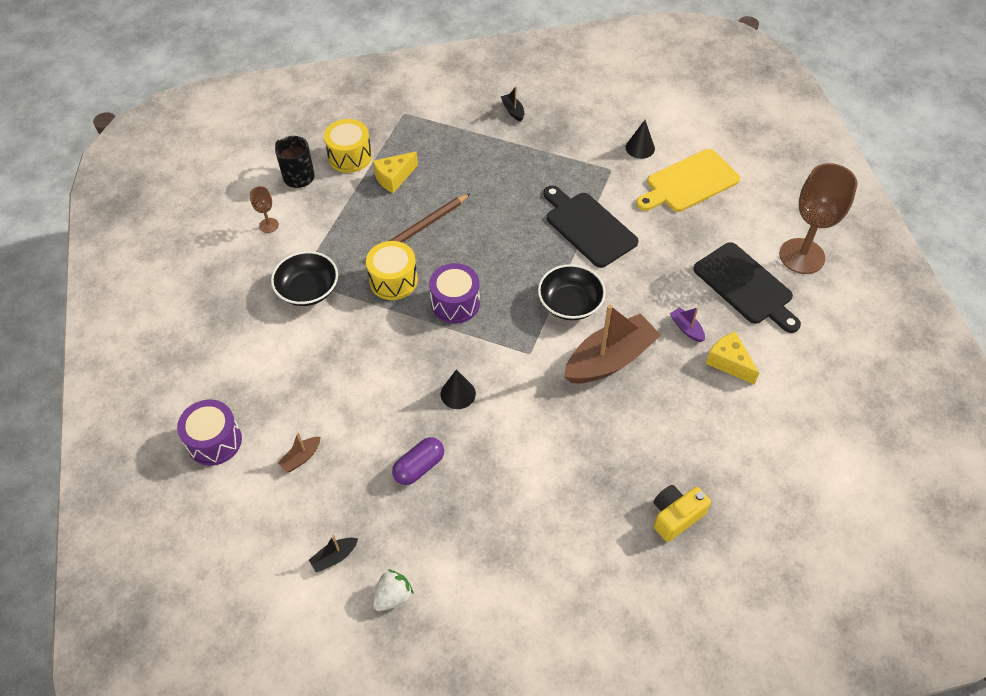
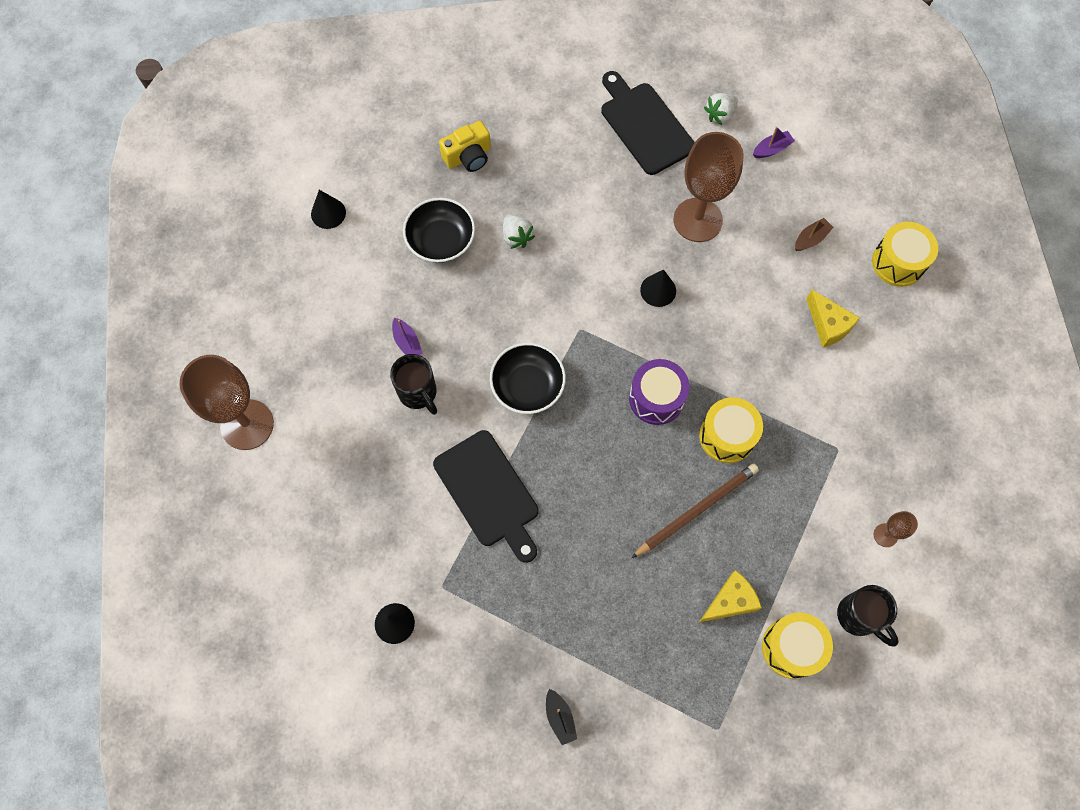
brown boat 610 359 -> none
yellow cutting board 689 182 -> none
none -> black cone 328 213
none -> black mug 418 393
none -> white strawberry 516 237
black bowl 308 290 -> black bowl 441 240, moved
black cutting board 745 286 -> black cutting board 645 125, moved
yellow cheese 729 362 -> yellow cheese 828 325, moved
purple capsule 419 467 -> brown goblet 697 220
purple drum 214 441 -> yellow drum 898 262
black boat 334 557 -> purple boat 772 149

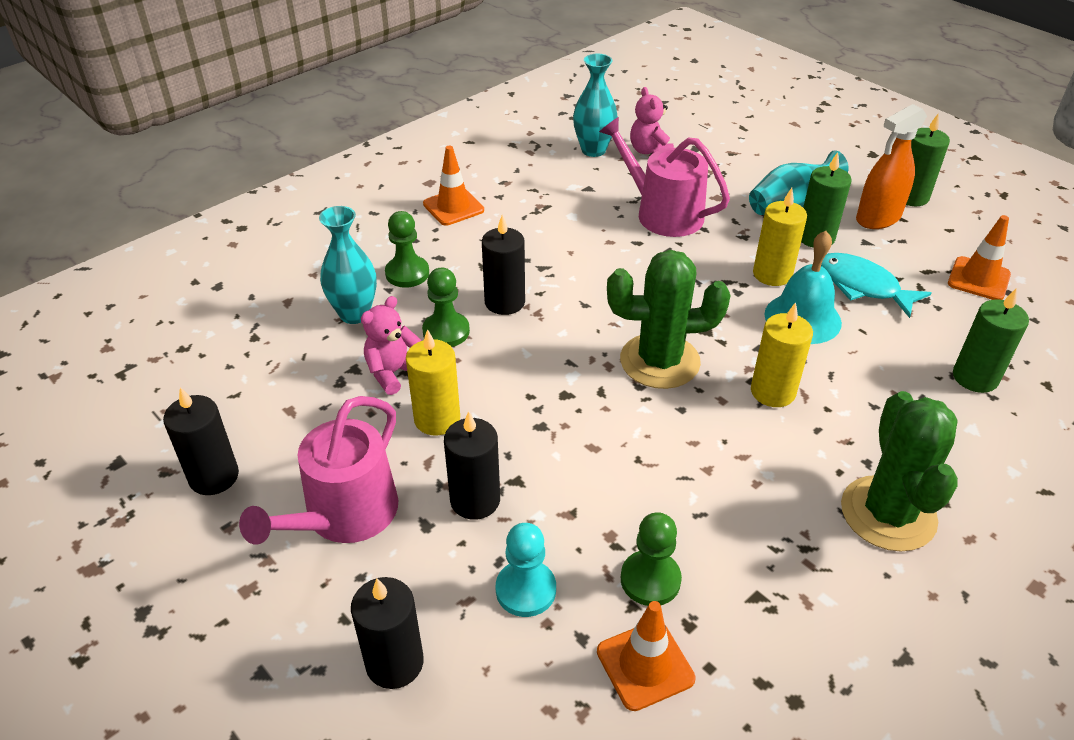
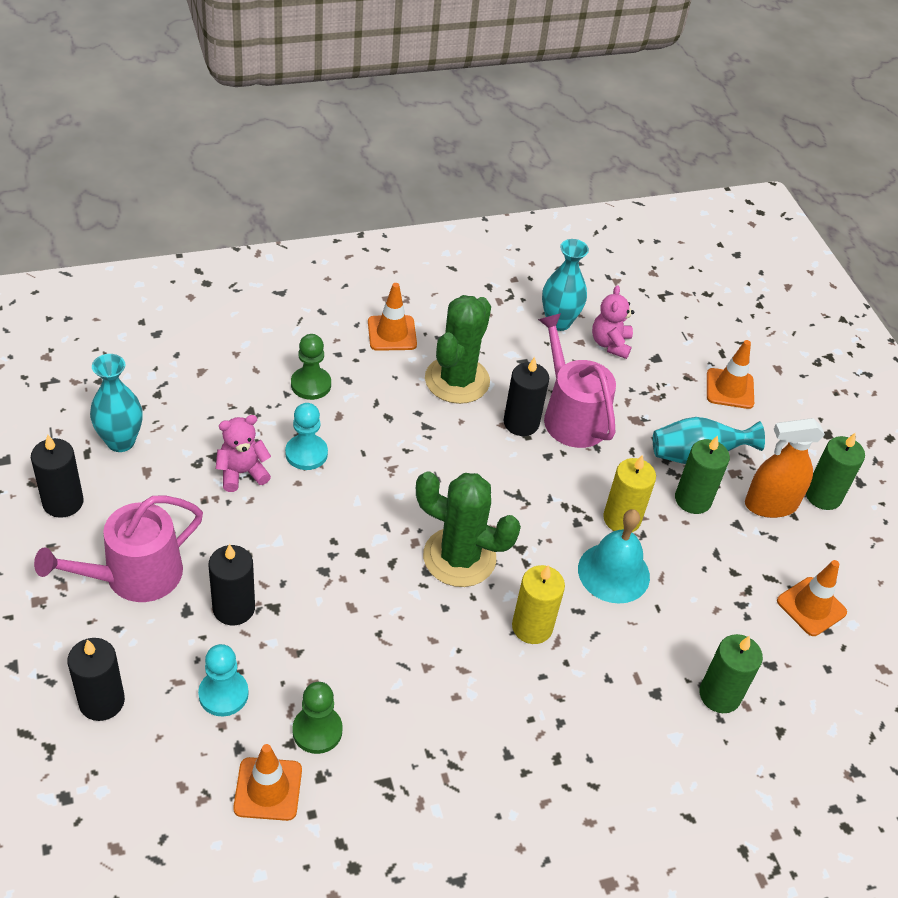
yellow candle 437 419 -> none
turquoise fish 862 286 -> none
none -> orange traffic cone 729 389
turquoise vase 354 314 -> turquoise vase 121 441, moved
black candle 504 302 -> black candle 521 423, moved
green cactus 888 513 -> green cactus 457 380, moved
green pawn 446 331 -> turquoise pawn 306 453

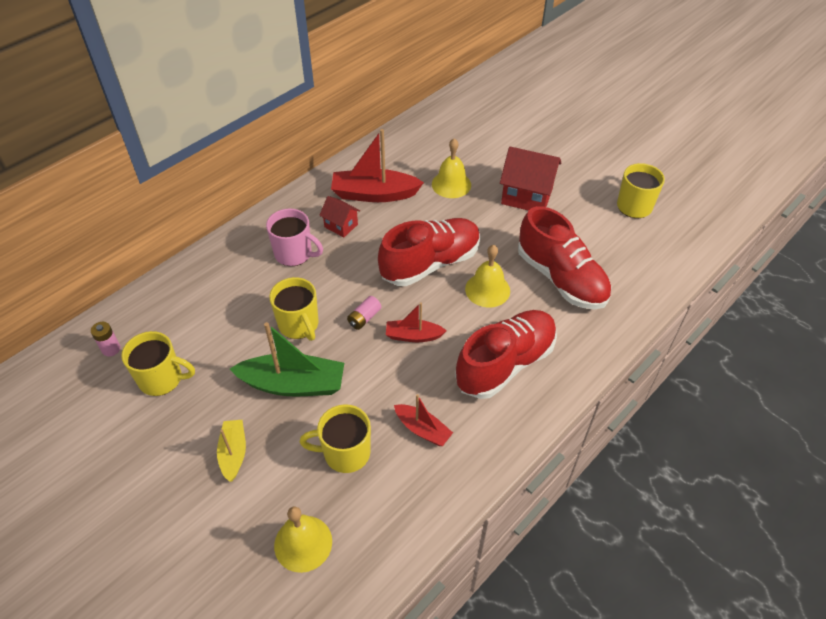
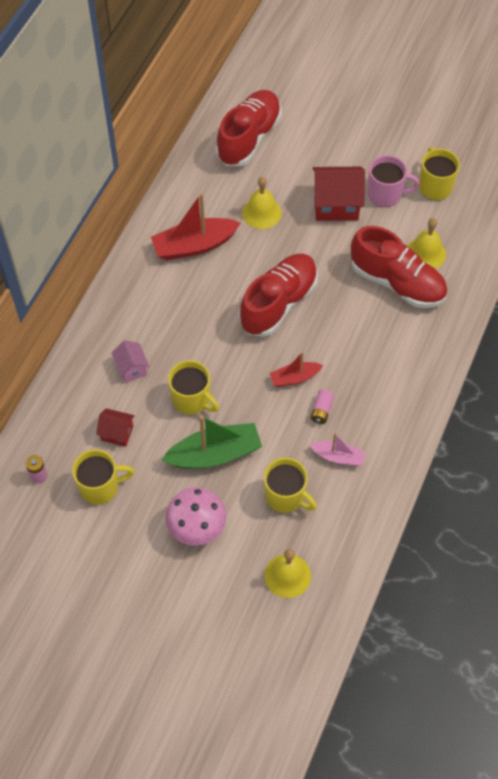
none -> pink house 132 368
pink mug 294 254 -> pink mug 385 194, moved
red house 341 226 -> red house 117 433, moved
pink battery 364 318 -> pink battery 321 410, moved
red shoe 505 364 -> red shoe 249 138, moved
yellow bell 487 289 -> yellow bell 425 253, moved
yellow boat 233 453 -> pink mushroom 196 527
red boat 422 429 -> pink boat 338 456
yellow mug 345 453 -> yellow mug 285 496, 120 degrees counterclockwise

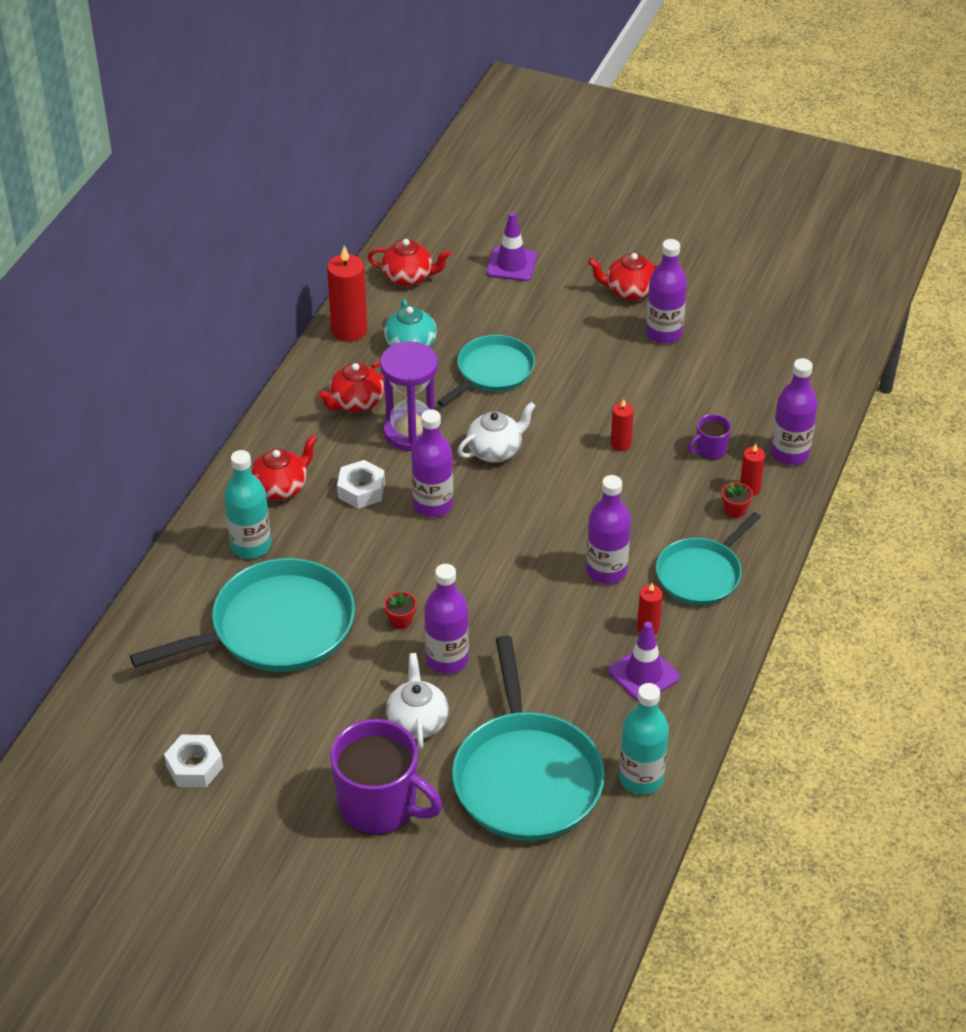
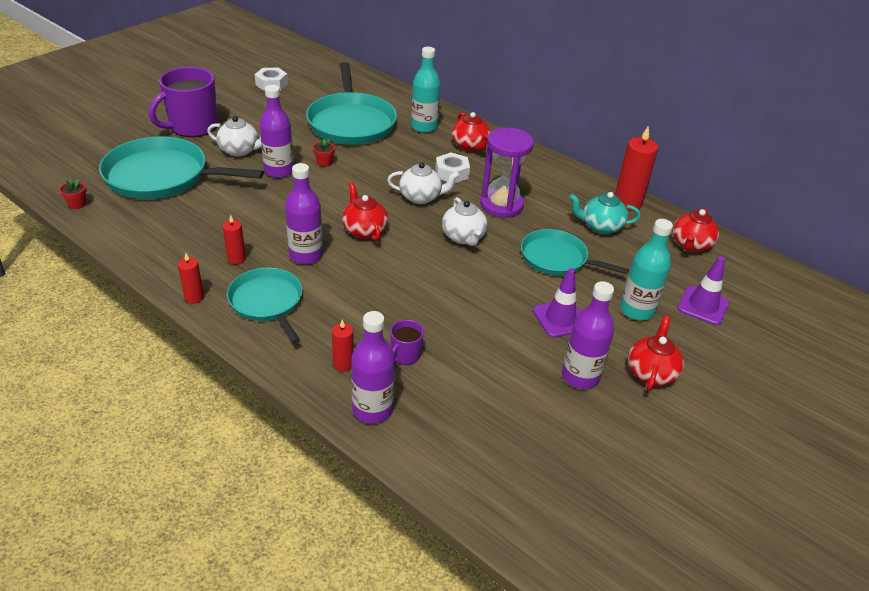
red teapot 356 403 -> red teapot 364 230, moved
purple traffic cone 643 674 -> purple traffic cone 560 319, moved
red candle 620 444 -> red candle 194 297, moved
turquoise bottle 641 778 -> turquoise bottle 636 310, moved
red flower pot 735 510 -> red flower pot 77 204, moved
purple bottle 433 505 -> white teapot 421 197
turquoise pan 492 371 -> turquoise pan 557 258, 150 degrees clockwise
purple mug 710 450 -> purple mug 405 355, 135 degrees counterclockwise

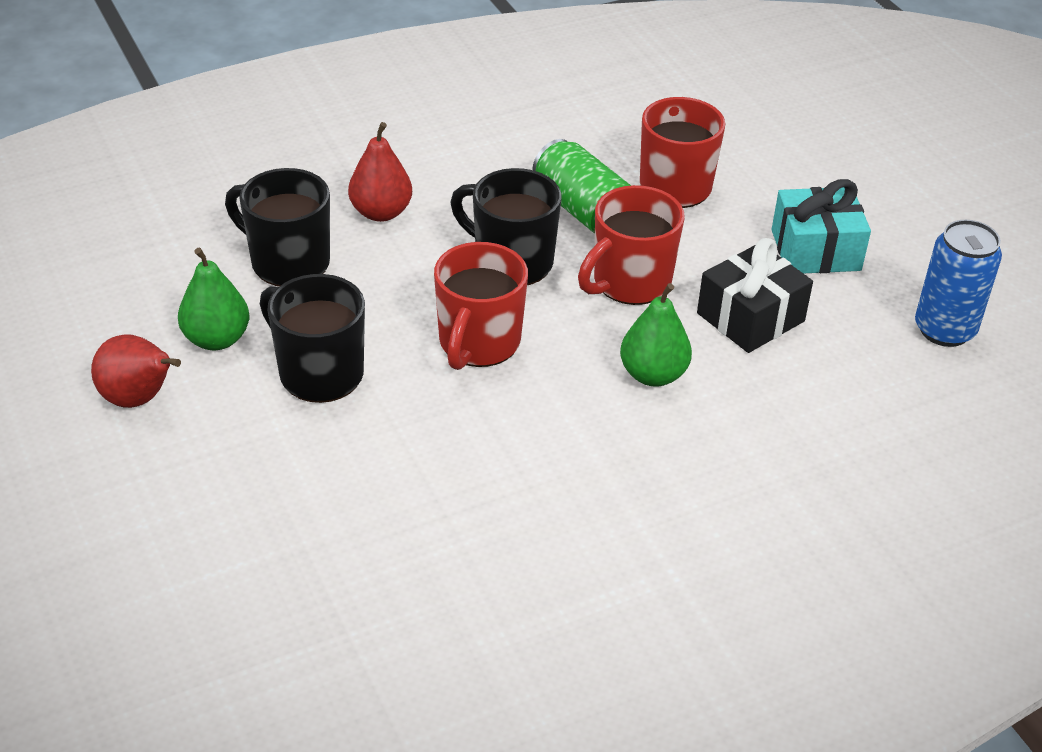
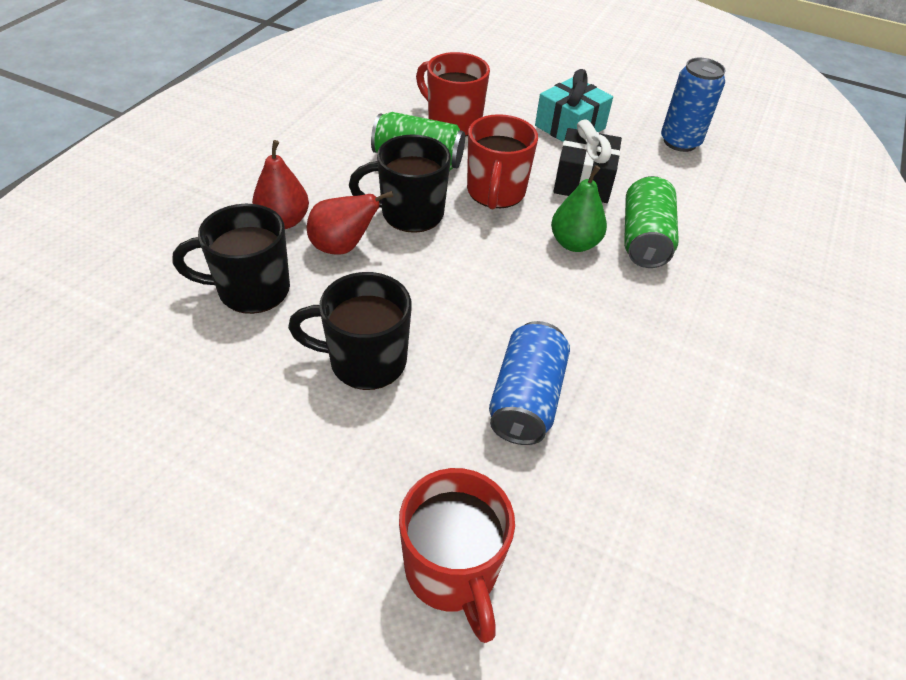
green pear 216 339 -> none
none -> blue can 526 399
none -> green can 644 239
red pear 139 399 -> red pear 343 247, moved
red mug 478 343 -> red mug 452 571, moved

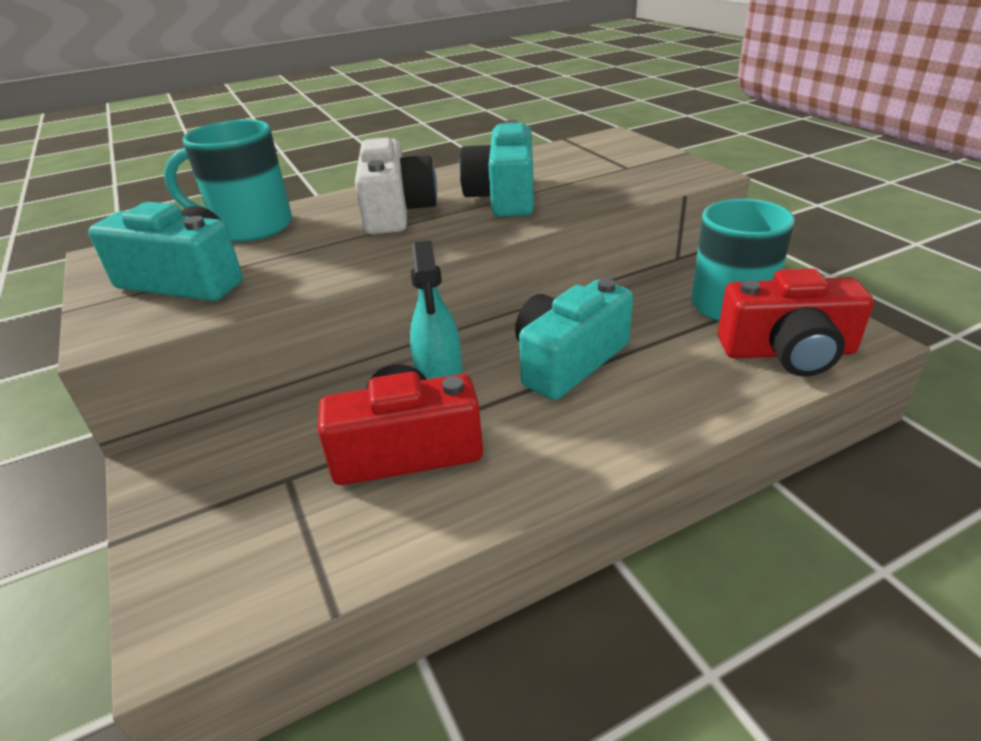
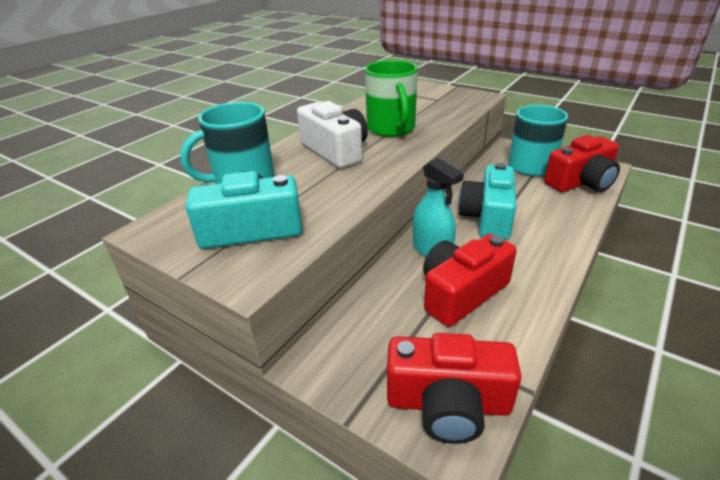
none -> red camera 448 404
turquoise camera 504 196 -> green mug 391 128

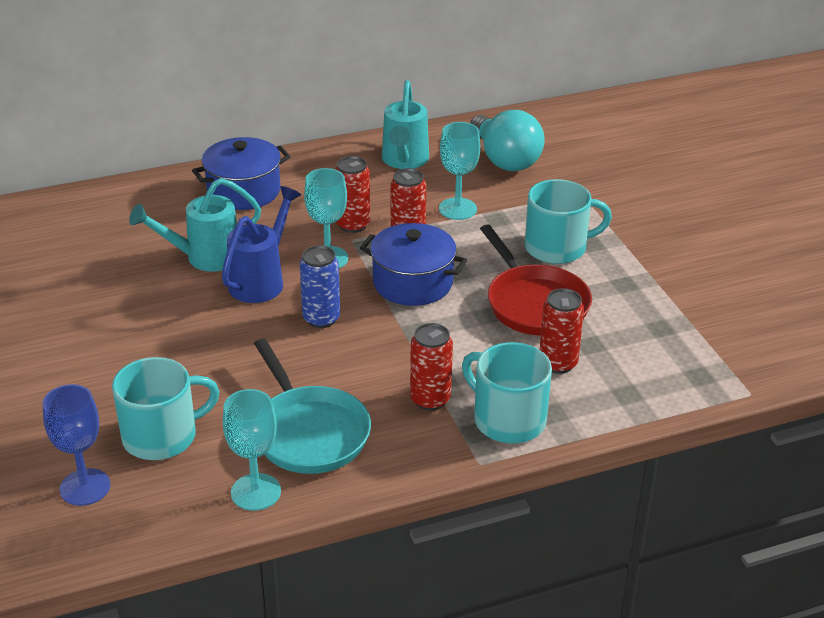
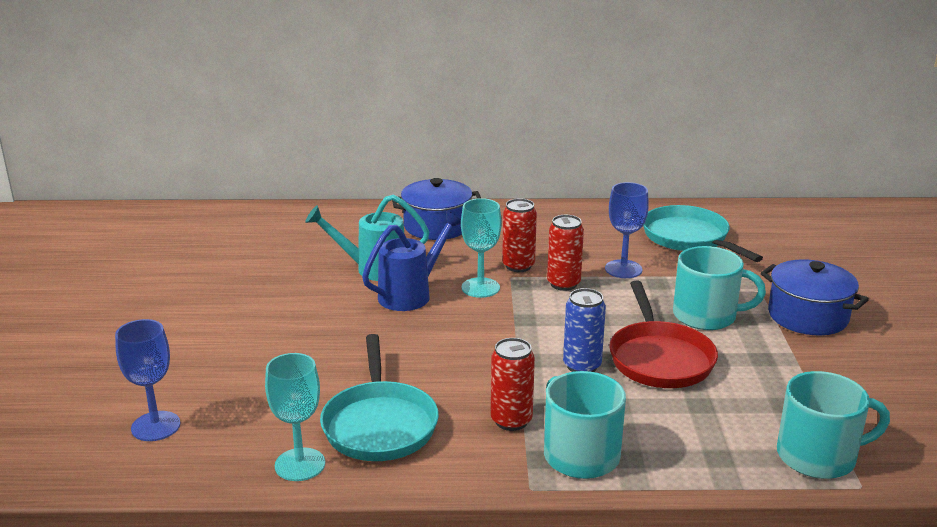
turquoise watering can 404 161 -> none
red can 558 363 -> none
turquoise mug 161 436 -> turquoise mug 818 456, moved
blue can 321 319 -> blue can 582 366, moved
blue pot 413 283 -> blue pot 808 316, moved
turquoise light bulb 505 160 -> turquoise pan 689 238
turquoise goblet 457 209 -> blue goblet 623 269

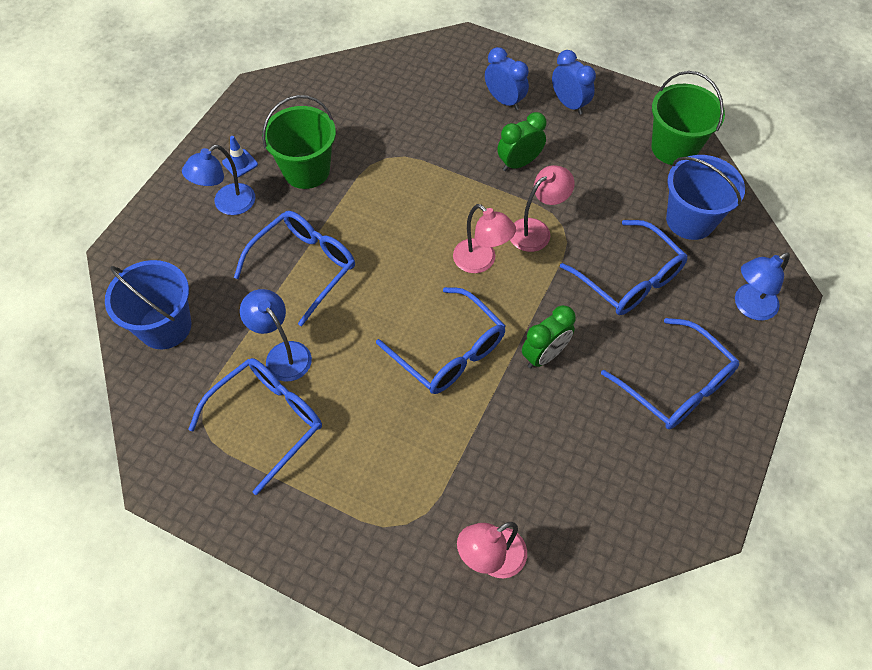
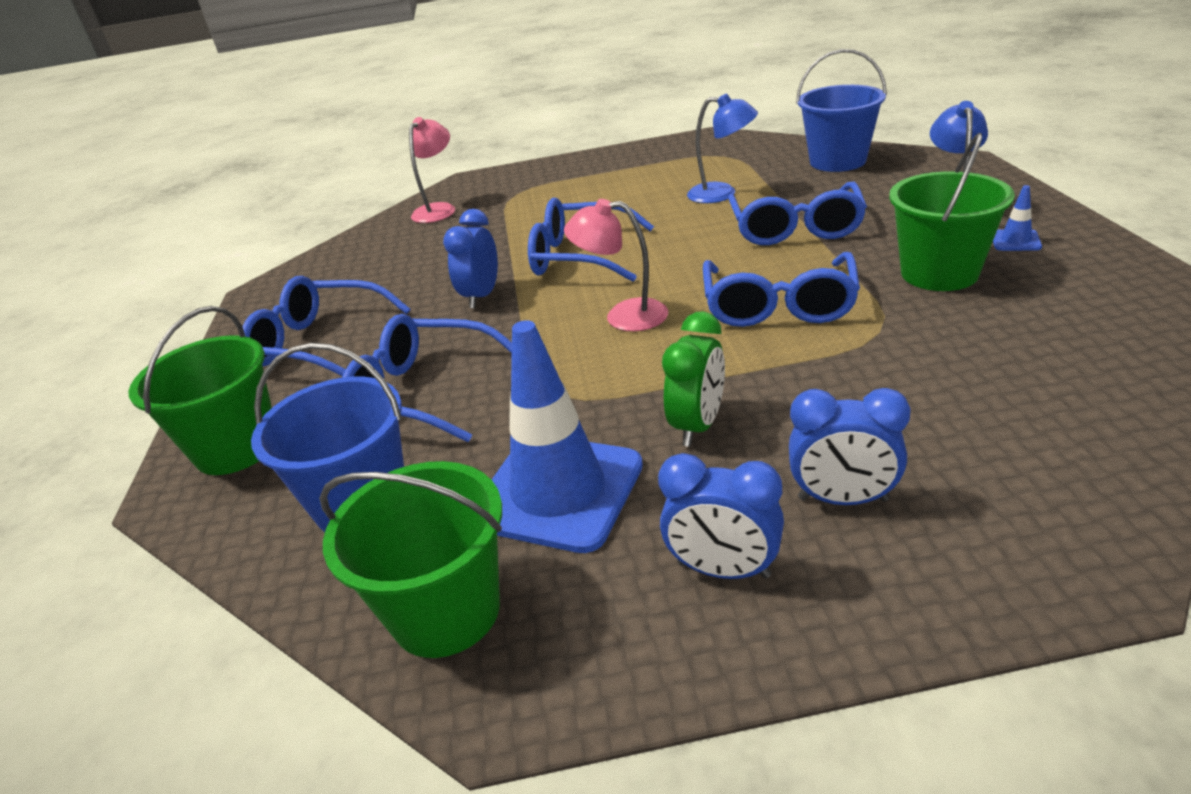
pink lamp 536 230 -> none
none -> blue traffic cone 558 491
blue glasses 268 420 -> blue glasses 778 306, moved
blue lamp 749 307 -> green bucket 236 448
green clock 544 355 -> blue clock 481 296

